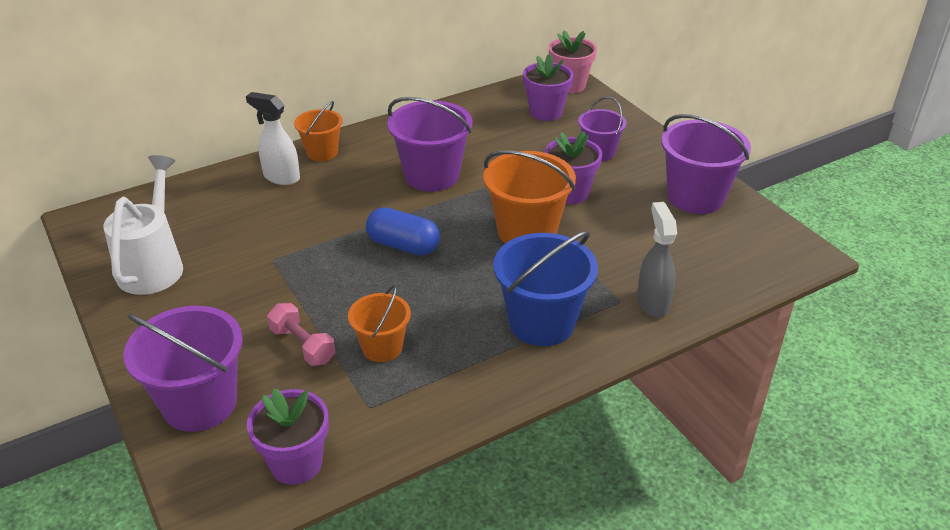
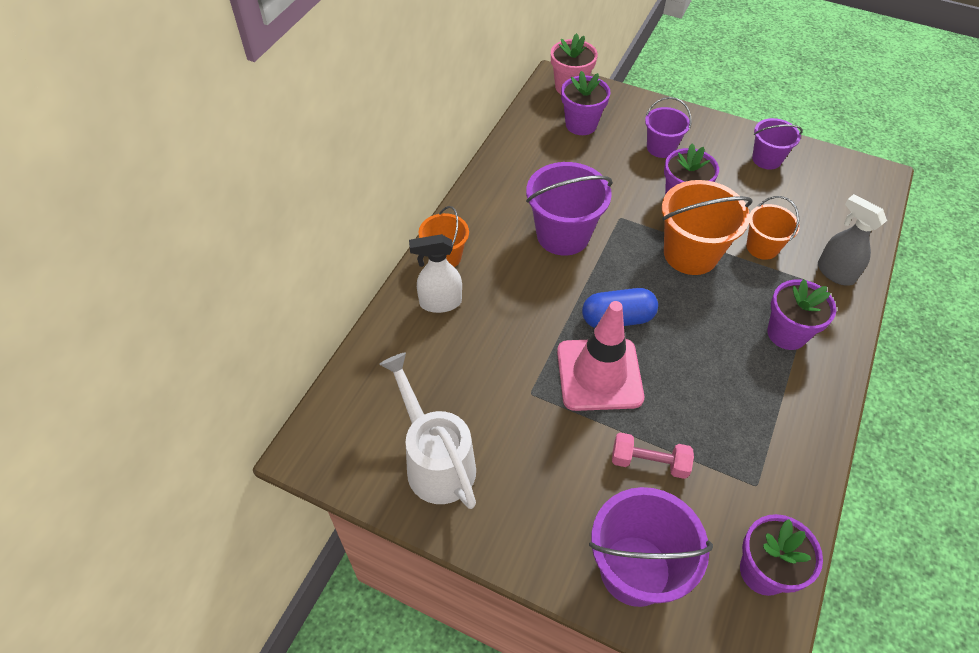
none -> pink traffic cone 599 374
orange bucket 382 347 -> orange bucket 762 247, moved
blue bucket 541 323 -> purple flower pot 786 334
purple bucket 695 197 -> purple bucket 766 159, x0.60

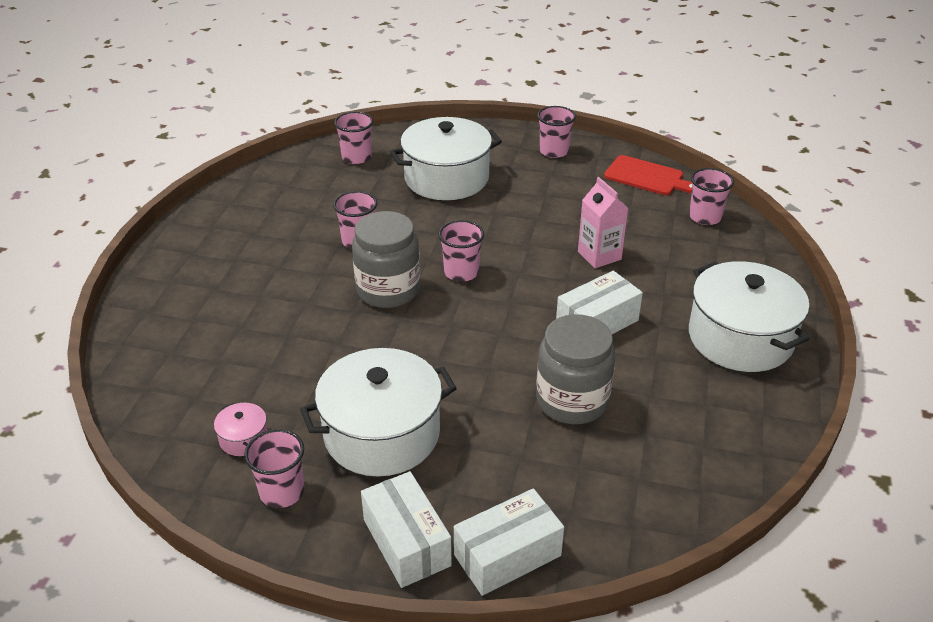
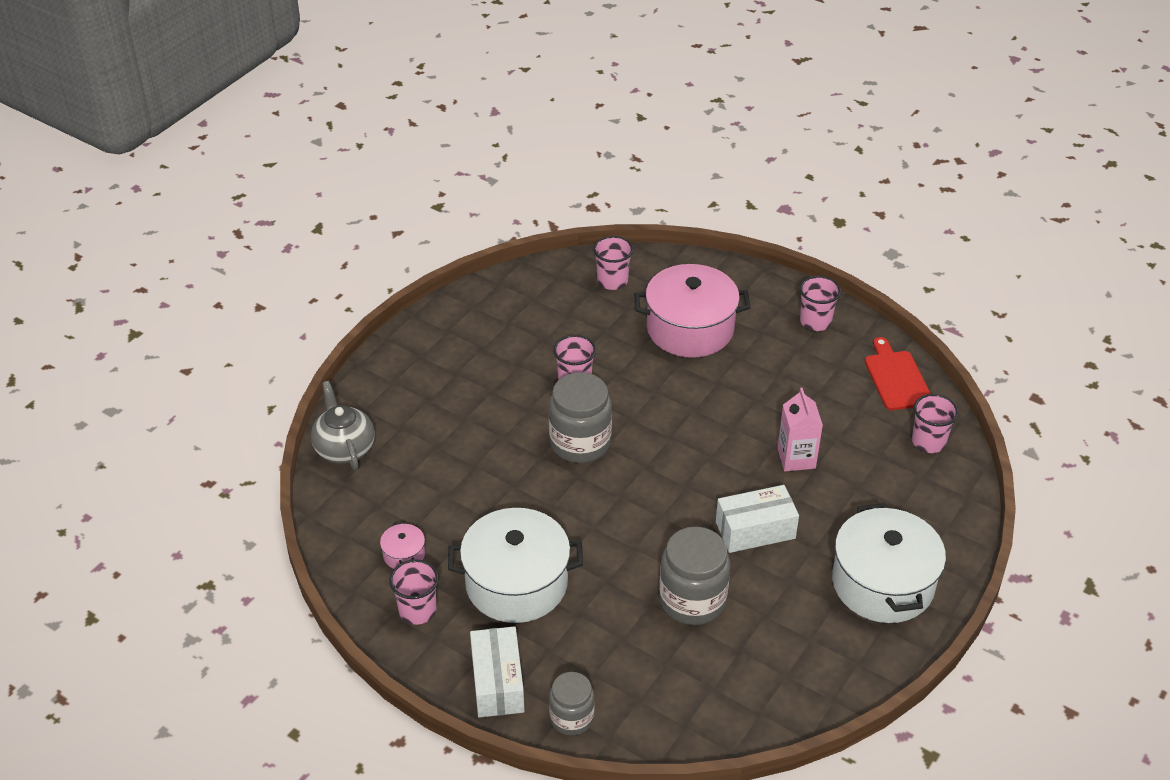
pink cup 461 272 -> none
none -> grey teapot 344 448
white box 507 555 -> grey jar 571 718
white pot 446 178 -> pink pot 690 329
red cutting board 647 177 -> red cutting board 896 378, 150 degrees counterclockwise

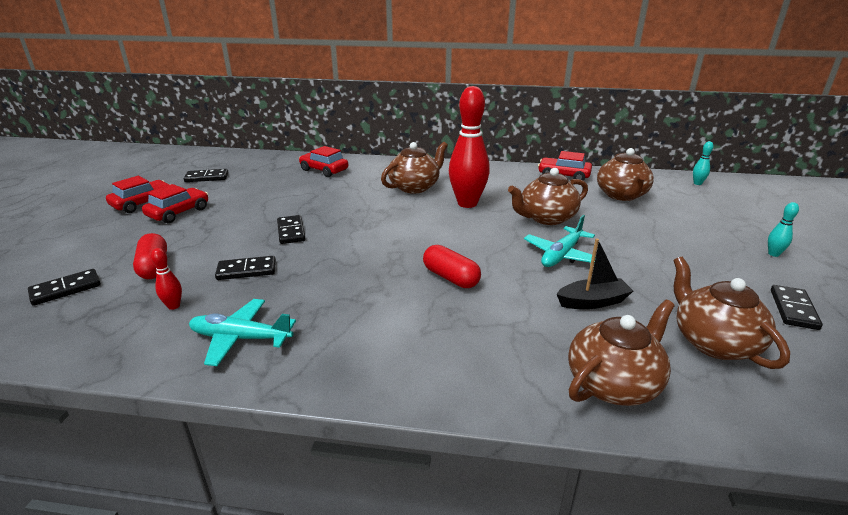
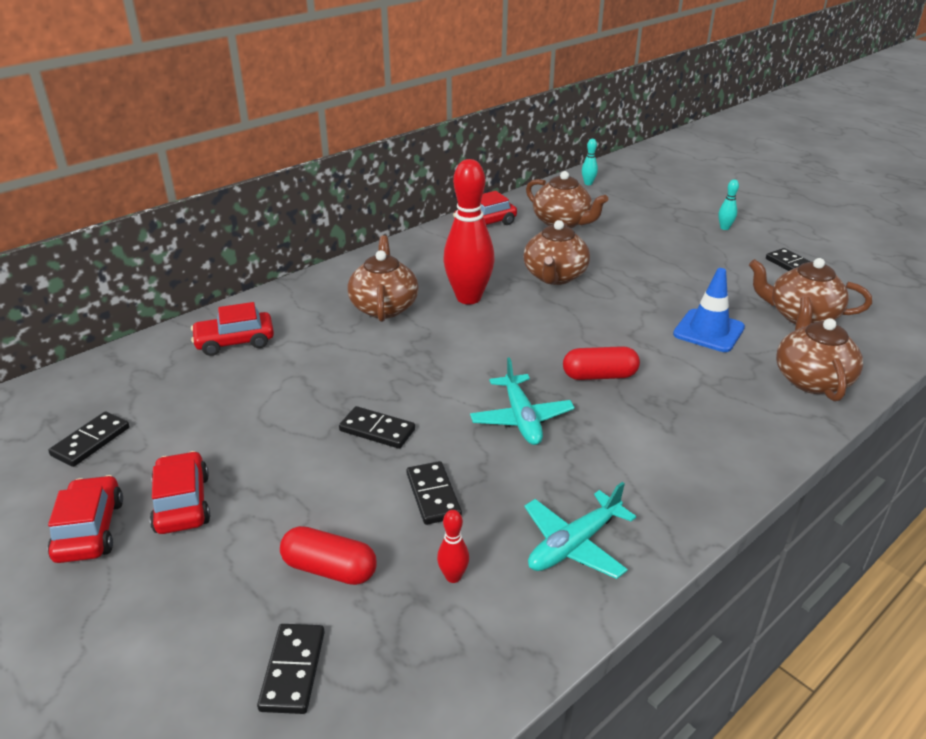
turquoise plane 561 255 -> turquoise plane 521 418, moved
black boat 592 302 -> blue traffic cone 708 331
black domino 246 270 -> black domino 433 495, 45 degrees counterclockwise

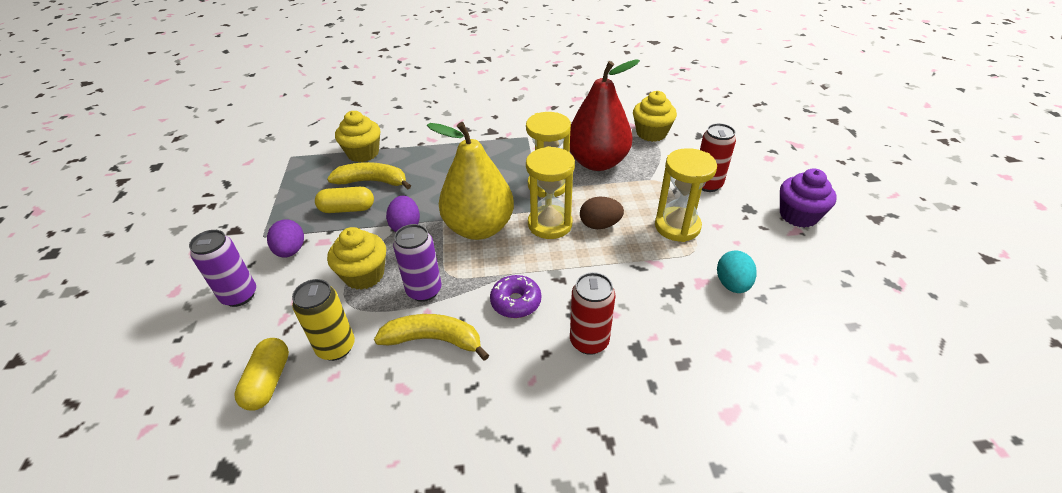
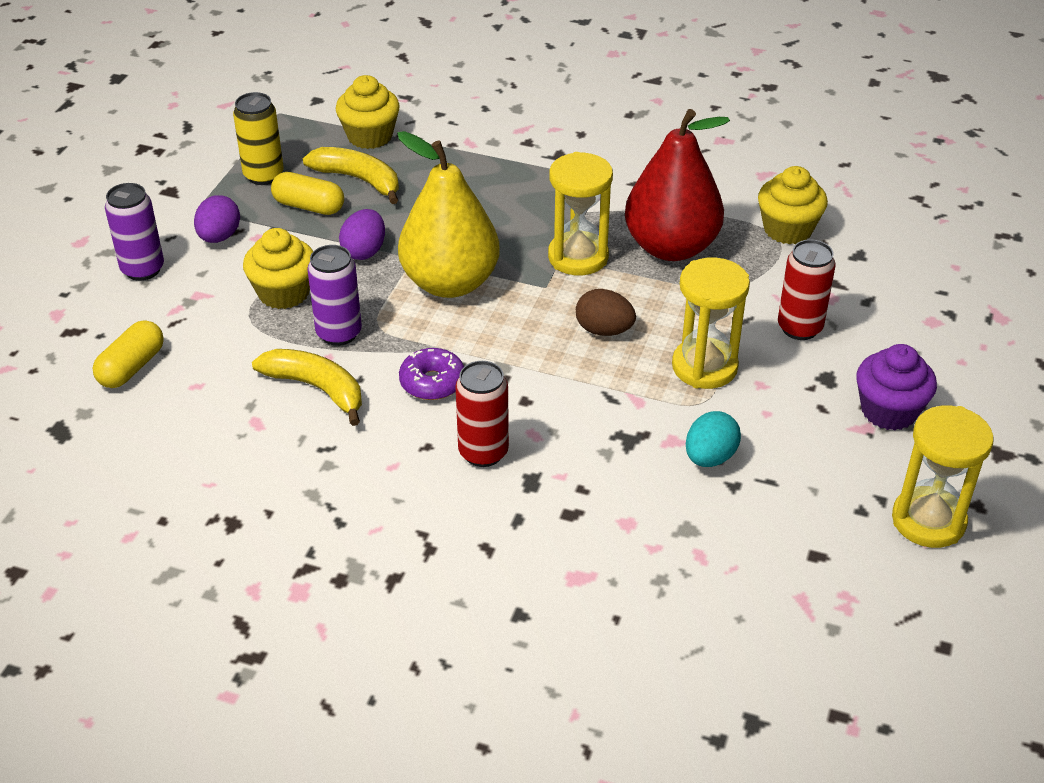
yellow can 336 347 -> yellow can 263 175, moved
yellow hourglass 550 224 -> yellow hourglass 928 521, moved

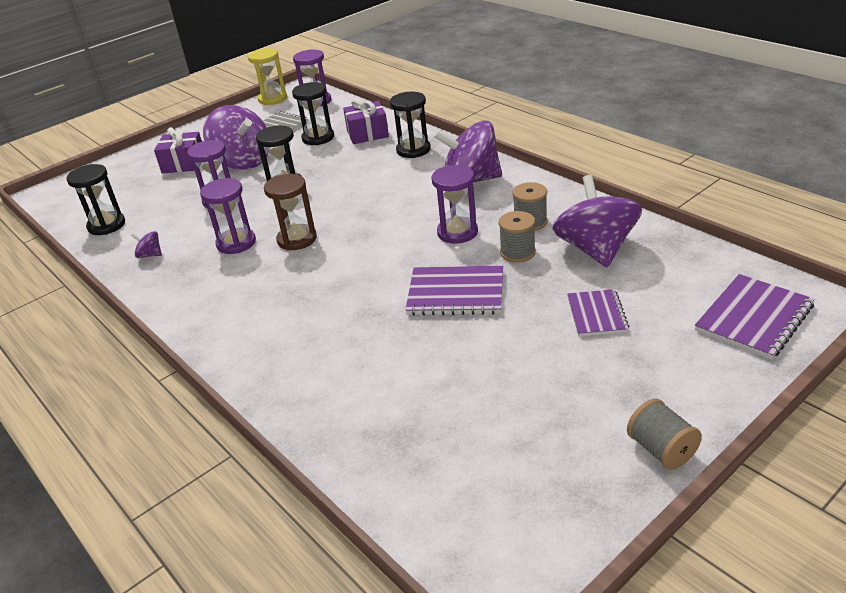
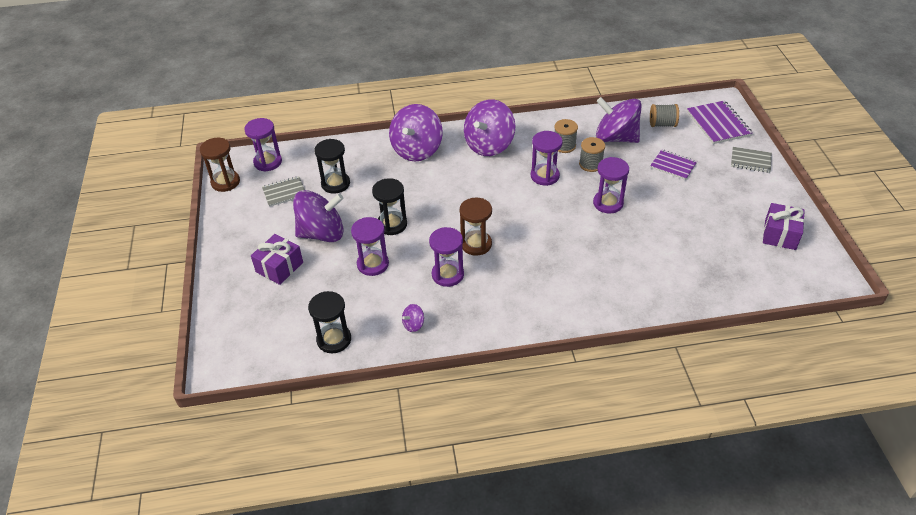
none -> grey notebook 750 161
purple gift 367 134 -> purple gift 780 234, moved
grey spool 661 450 -> grey spool 662 124, moved
black hourglass 413 150 -> purple spinning top 417 150
purple notebook 456 293 -> purple hourglass 608 203
yellow hourglass 272 99 -> brown hourglass 225 182

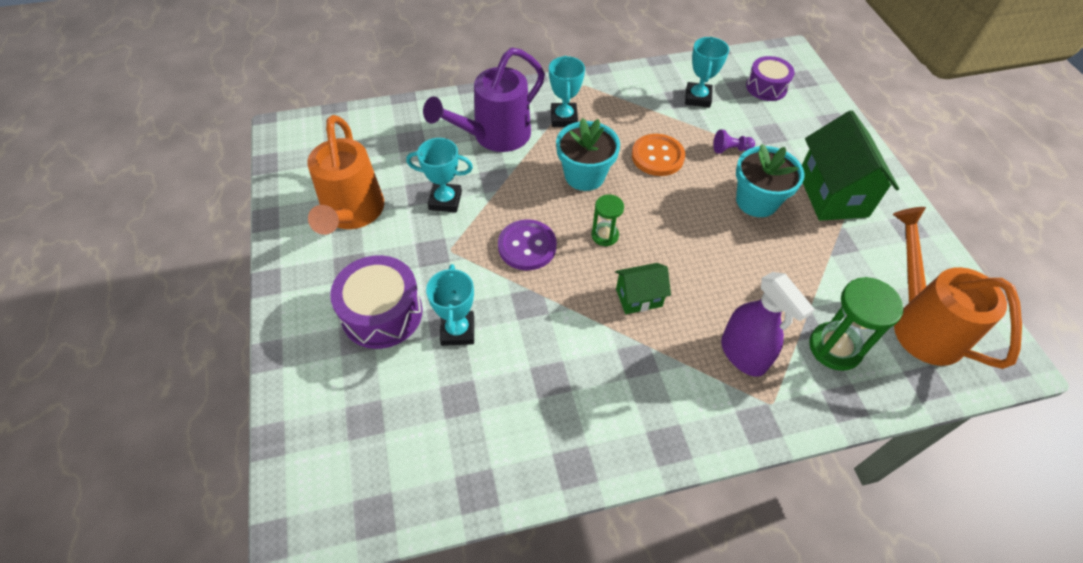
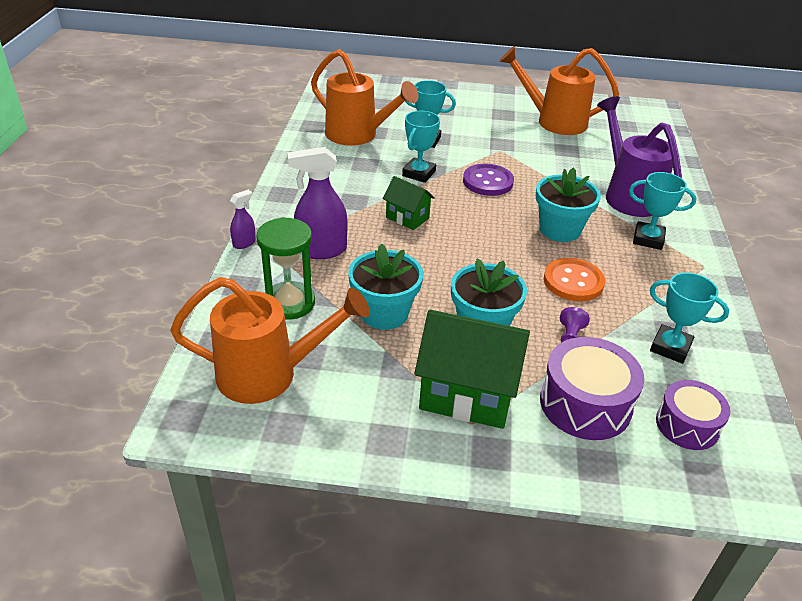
green hourglass 605 235 -> none
none -> purple spray bottle 244 243
none -> orange watering can 357 135
none -> turquoise flower pot 384 313
purple drum 382 313 -> purple drum 585 404, moved
turquoise trophy 445 200 -> turquoise trophy 419 173, moved
green house 639 298 -> green house 407 218, 60 degrees counterclockwise

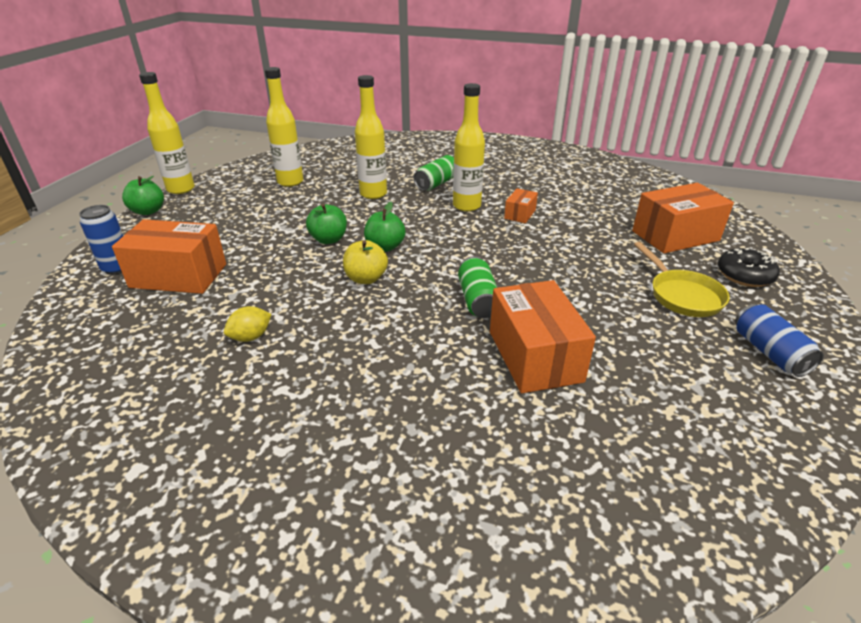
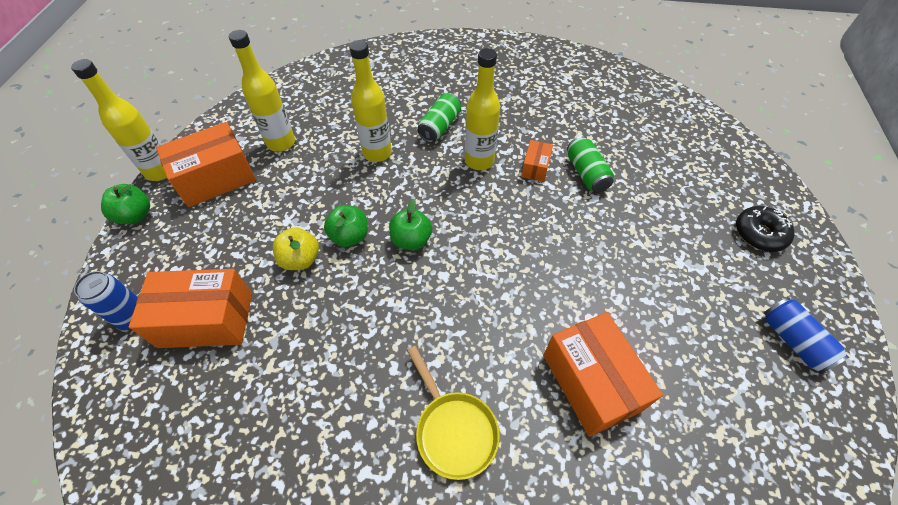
yellow lemon 251 337 -> none
yellow apple 366 278 -> yellow apple 300 259, moved
green can 478 300 -> green can 586 173, moved
orange box 675 236 -> orange box 216 178, moved
yellow pan 682 295 -> yellow pan 453 429, moved

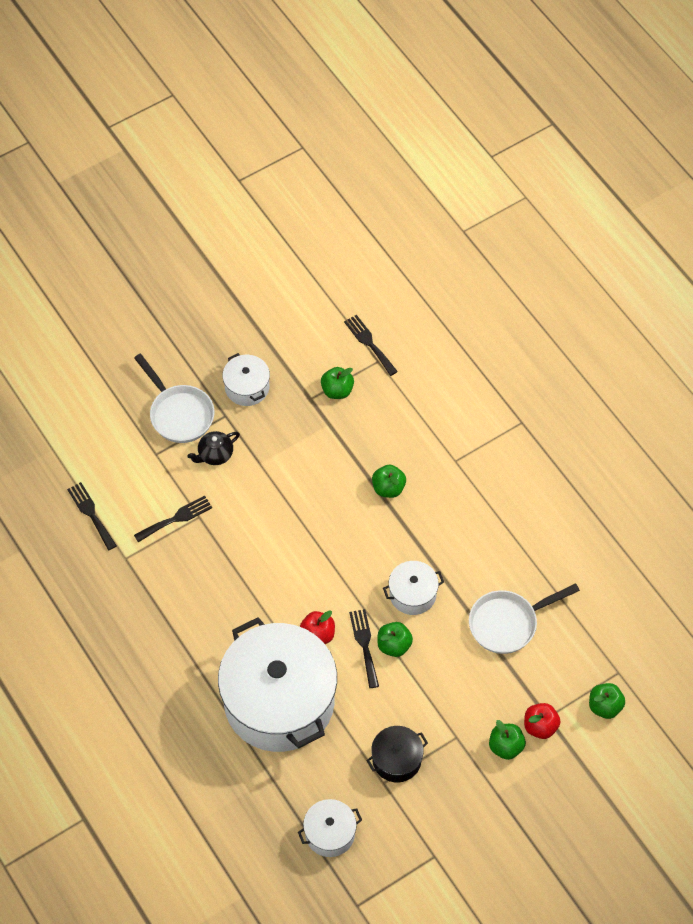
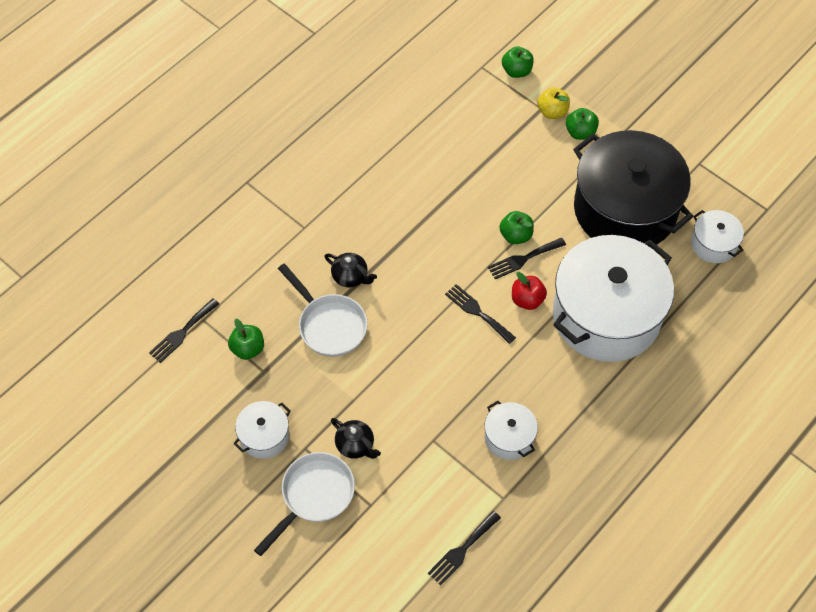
black fork 176 518 -> black fork 477 312, moved
white pot 412 594 -> white pot 509 437, moved
white pan 508 623 -> white pan 329 325, moved
green apple 388 488 -> black teapot 350 277
red apple 540 726 -> yellow apple 552 112
black pot 396 760 -> black pot 625 209, x2.29

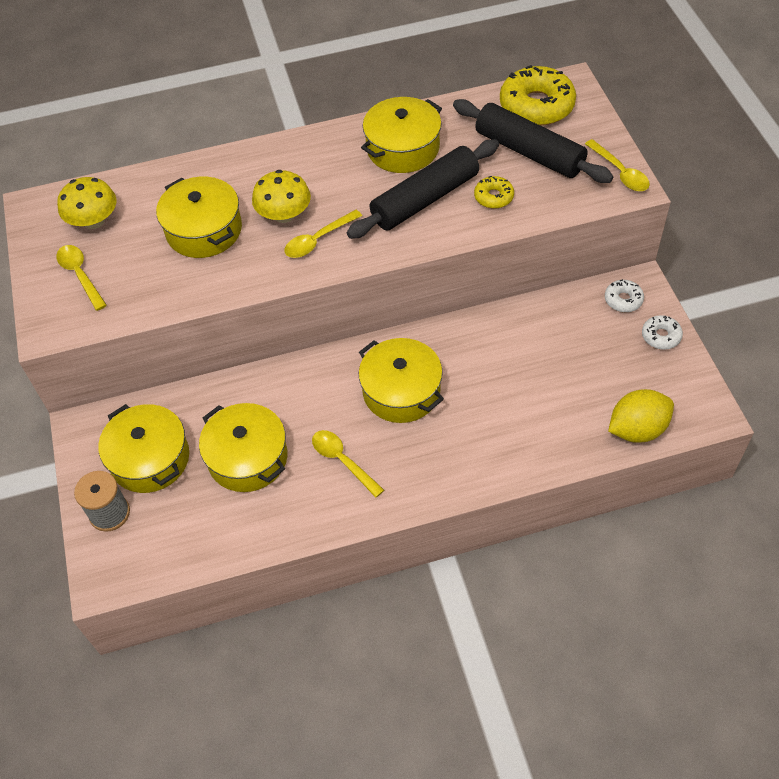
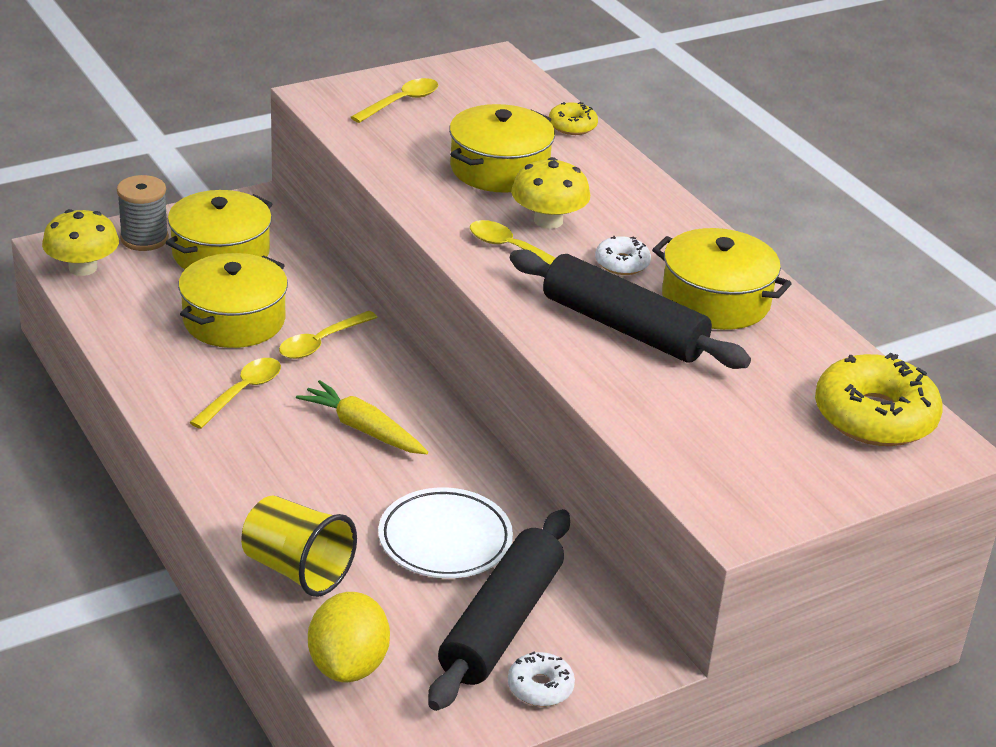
none -> yellow cup 297 570
none -> white plate 445 540
yellow mushroom 94 221 -> yellow mushroom 83 268, moved
black rolling pin 529 152 -> black rolling pin 501 623, moved
yellow donut 493 197 -> yellow donut 572 126, moved
yellow spoon 620 172 -> yellow spoon 321 342, moved
white donut 623 300 -> white donut 622 263, moved
yellow pot 401 391 -> yellow carrot 363 429
yellow lemon 637 429 -> yellow lemon 348 665, 45 degrees clockwise

